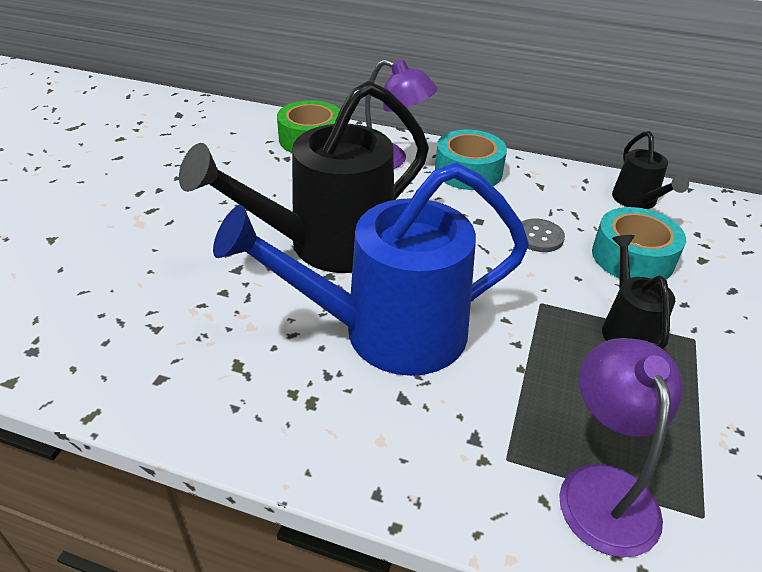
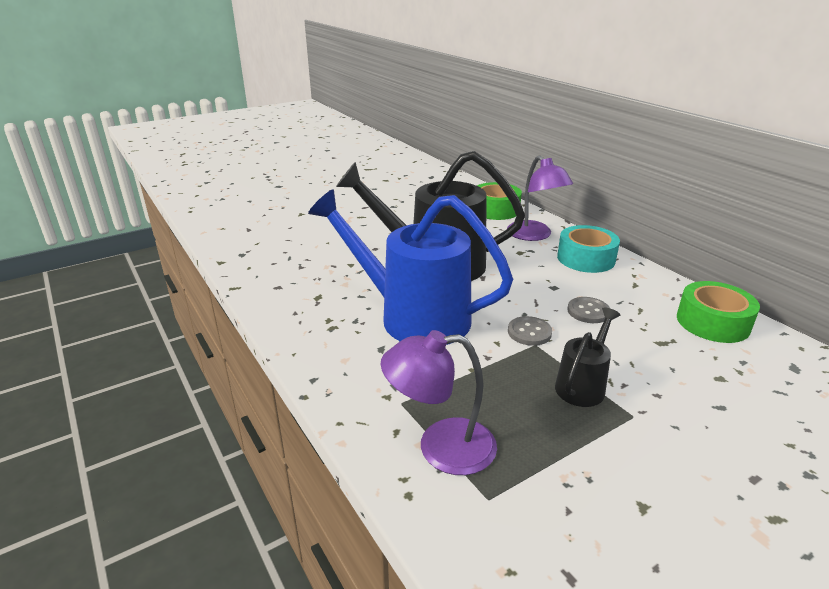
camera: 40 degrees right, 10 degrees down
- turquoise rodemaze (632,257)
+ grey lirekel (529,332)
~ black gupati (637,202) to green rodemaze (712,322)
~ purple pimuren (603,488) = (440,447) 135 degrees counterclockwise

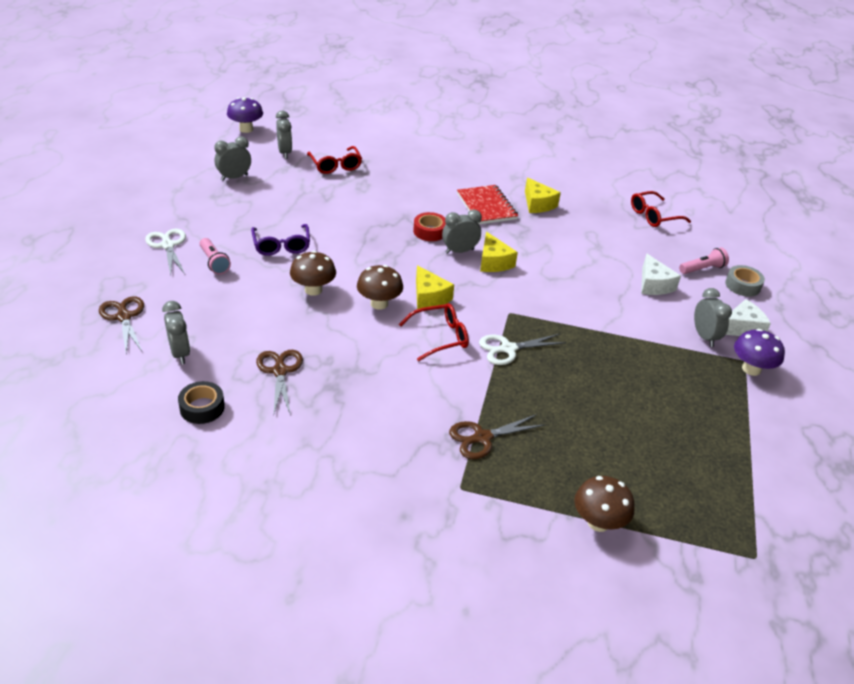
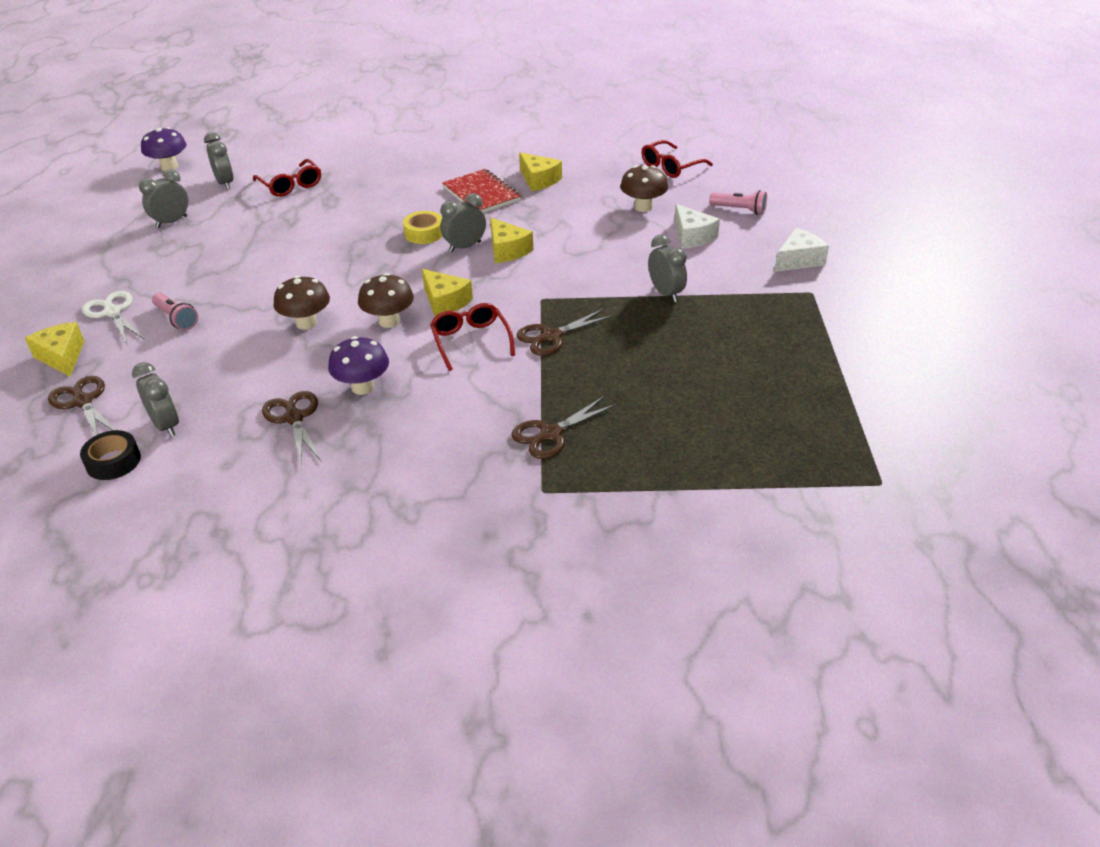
camera: 10 degrees left, 0 degrees up
- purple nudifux (281,246)
- grey rodemaze (742,285)
+ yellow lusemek (62,357)
~ black rodemaze (202,407) to (113,461)
~ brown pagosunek (598,522) to (643,207)
~ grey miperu (704,337) to (666,293)
~ purple pagosunek (751,369) to (363,387)
~ red rodemaze (429,231) to yellow rodemaze (424,233)
~ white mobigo (508,349) to brown mobigo (551,336)
~ red nudifux (440,337) = (471,341) 75 degrees counterclockwise
~ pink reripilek (702,269) = (739,210) 60 degrees clockwise

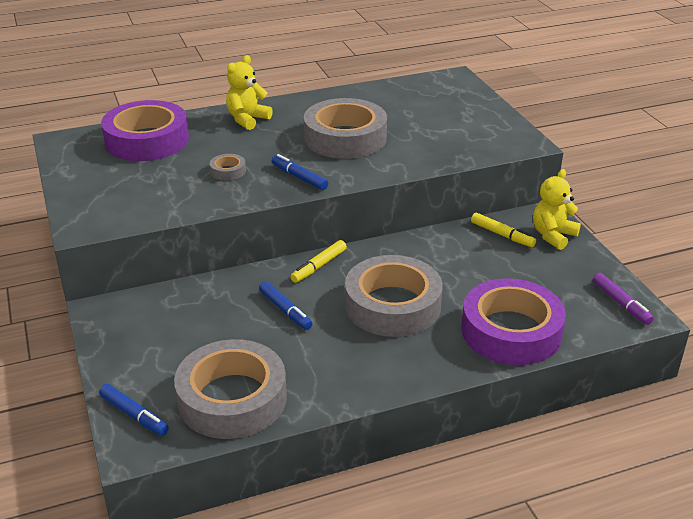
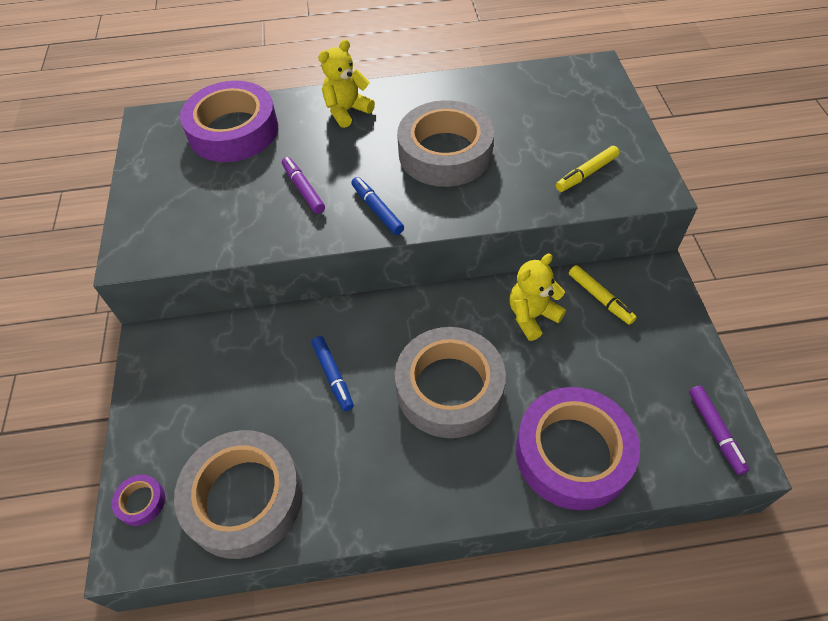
camera: 15 degrees right, 20 degrees up
~ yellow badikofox (319,266) to (586,173)
~ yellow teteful (553,235) to (532,316)
~ blue badikofox (134,415) to purple rodemaze (141,502)
~ grey rodemaze (228,171) to purple badikofox (303,189)

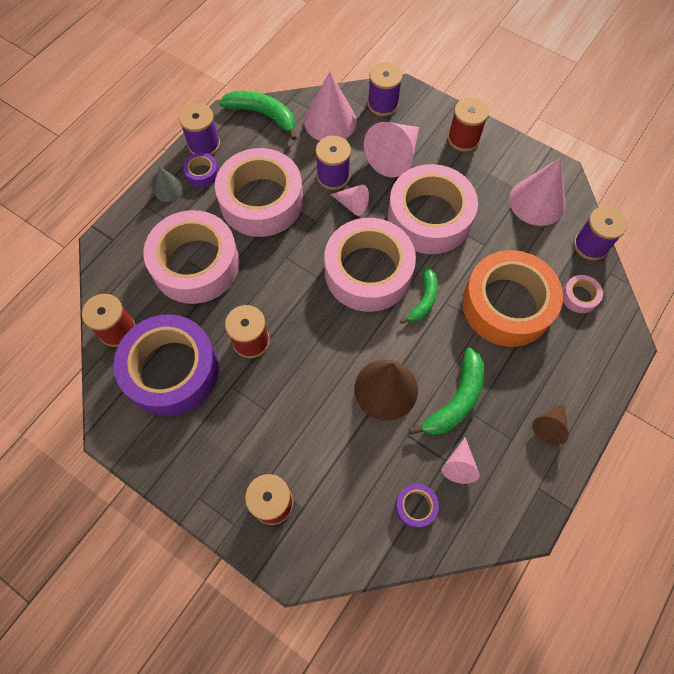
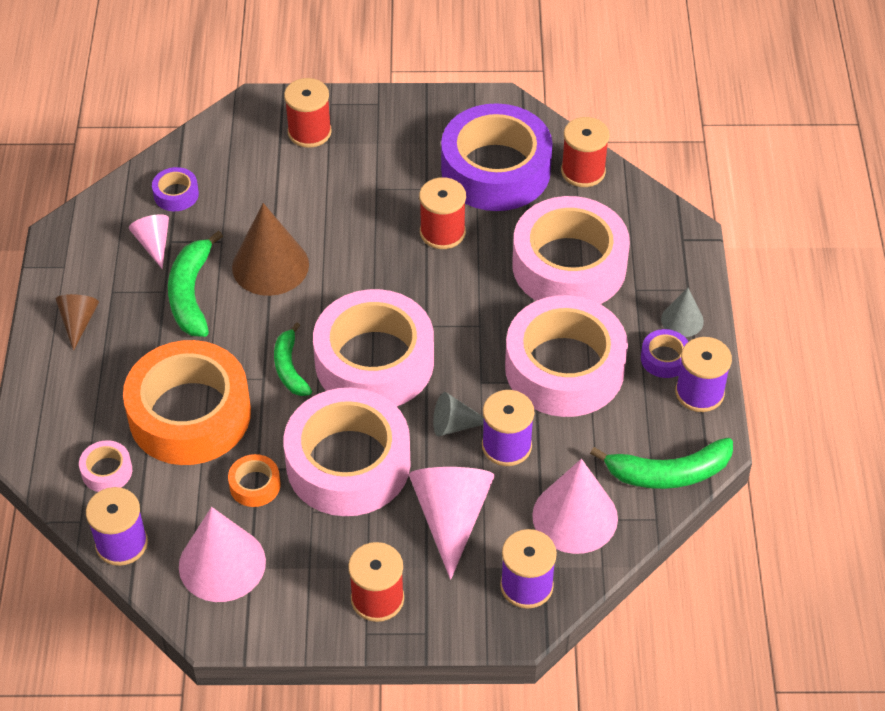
camera: 145 degrees right, 15 degrees down
+ orange rodemaze (255,485)
~ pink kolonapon (352,204) to grey kolonapon (454,425)

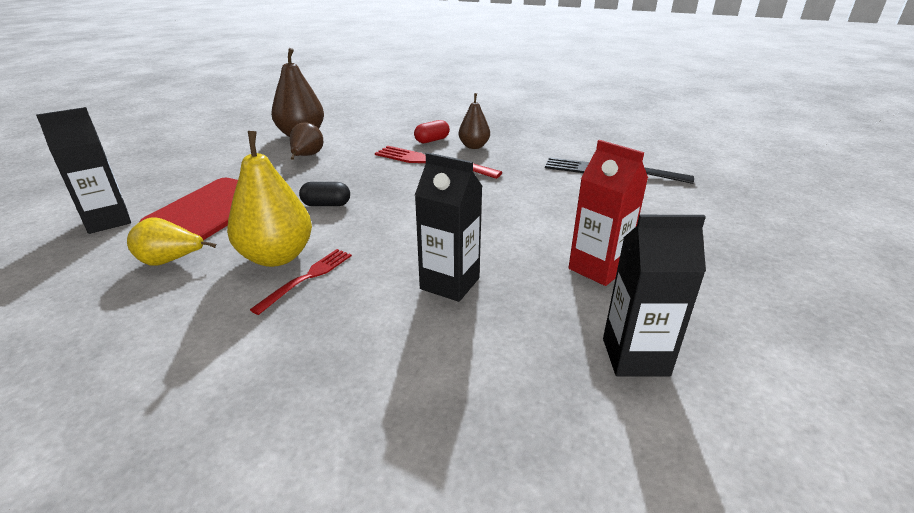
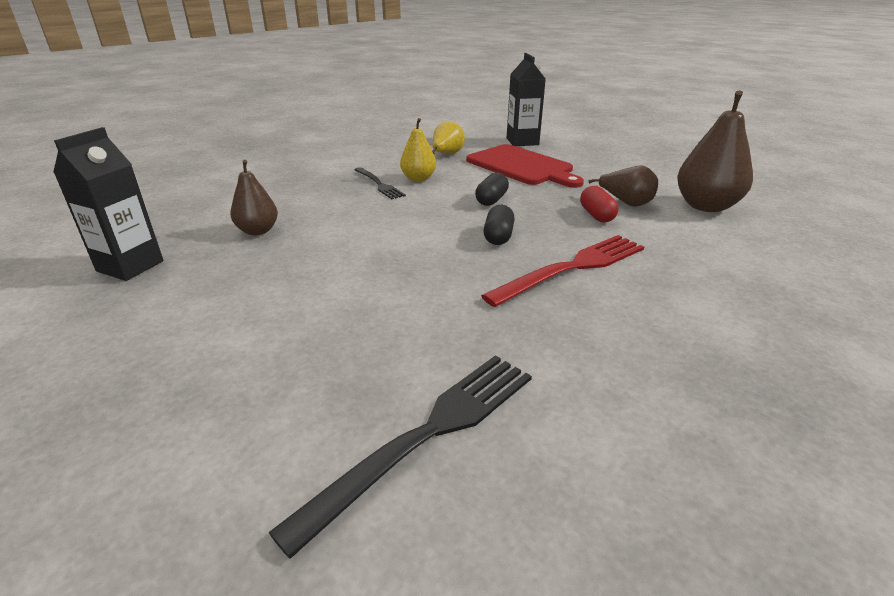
camera: 115 degrees right, 0 degrees up
- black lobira (450,283)
- red lobira (598,268)
+ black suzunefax (498,237)
~ red suzunefax (432,140) to (596,215)
~ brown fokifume (474,146) to (258,231)
~ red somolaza (307,278) to black somolaza (379,184)
~ yellow fokifume (277,257) = (418,179) x0.60

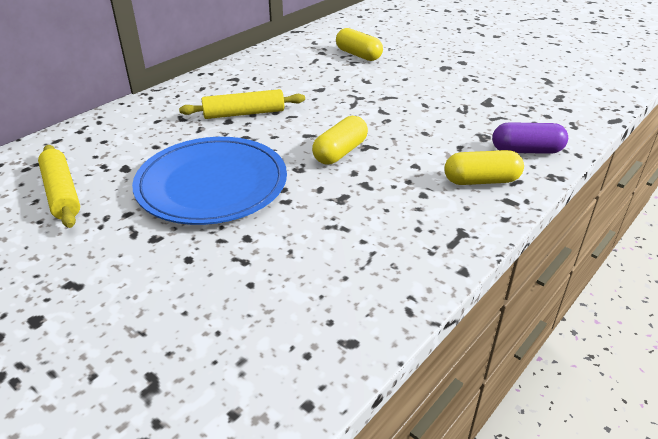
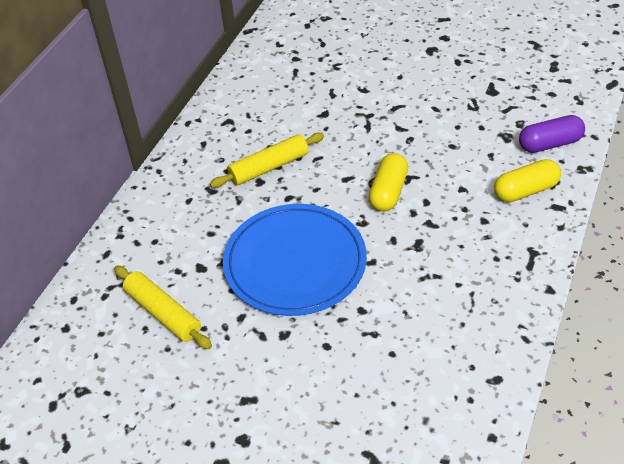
camera: 15 degrees left, 10 degrees up
- yellow suzunefax (358,55)

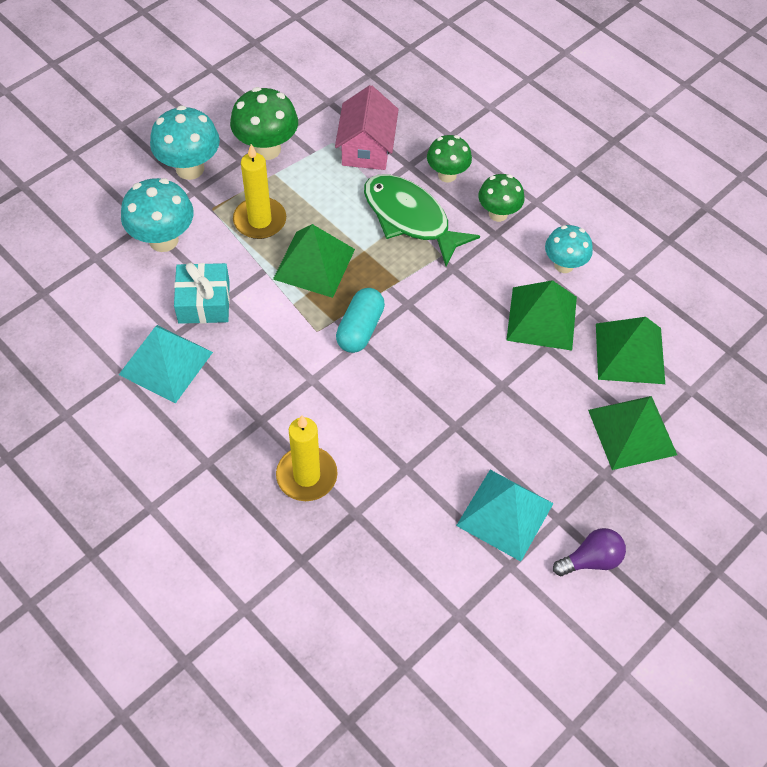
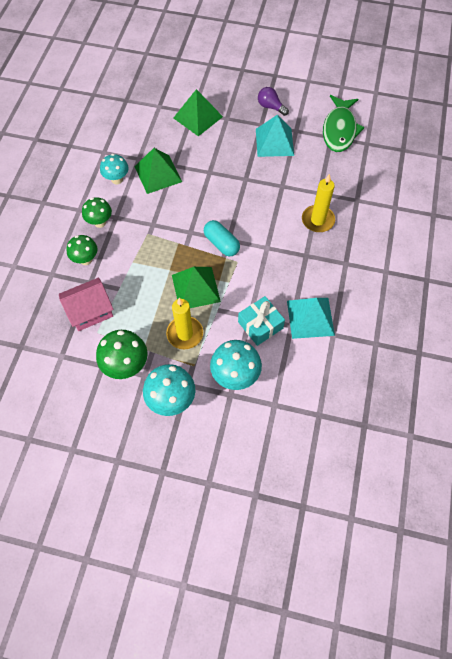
camera: 120 degrees left, 5 degrees up
- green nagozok (629,353)
~ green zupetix (410,218) to (339,130)
~ turquoise suzunefax (360,329) = (221,243) 60 degrees clockwise

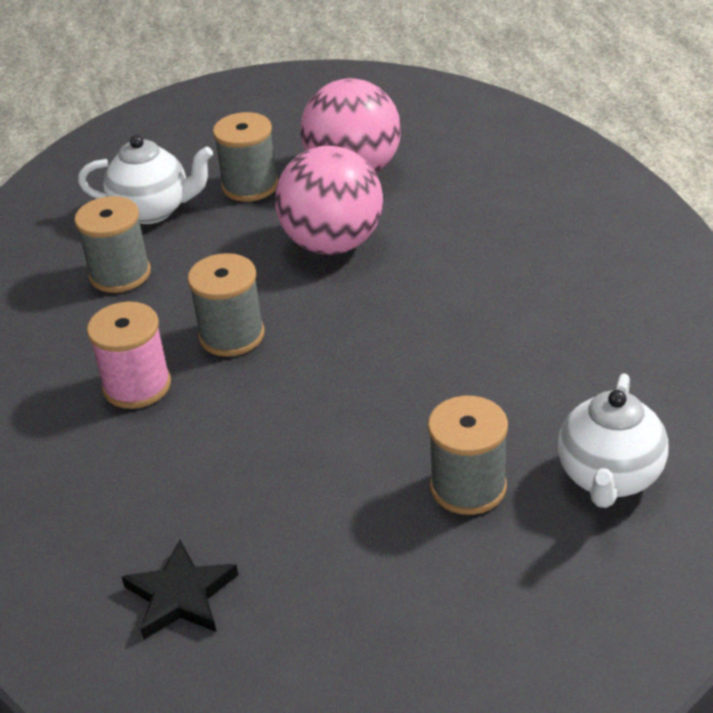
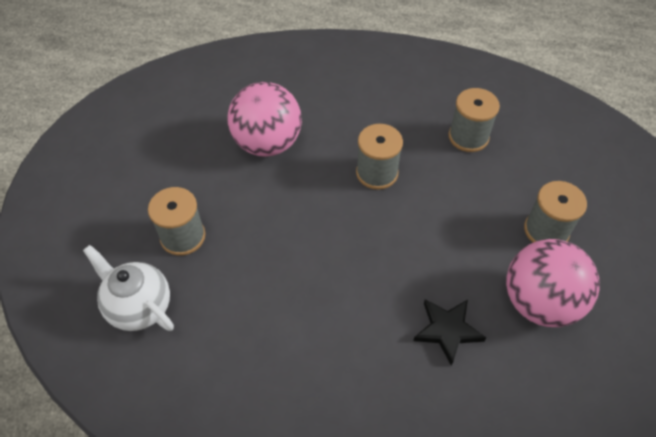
camera: 110 degrees right, 15 degrees up
- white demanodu (153,211)
- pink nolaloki (137,386)
~ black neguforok (180,595) to (447,330)
~ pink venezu (333,244) to (267,143)

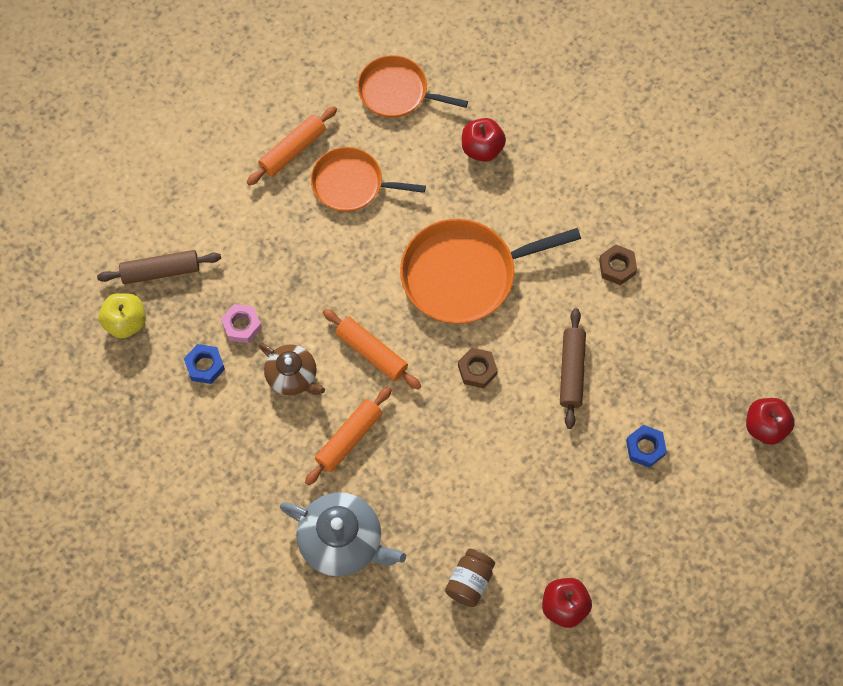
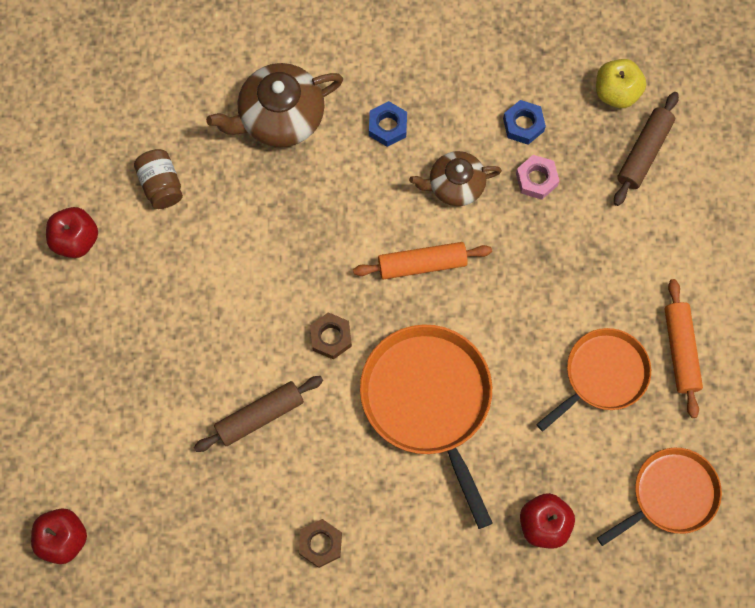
camera: 130 degrees right, 5 degrees up
- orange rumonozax (349,438)
~ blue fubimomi (645,448) to (387,126)
~ grey demanodu (342,541) to brown demanodu (280,117)
~ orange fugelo (464,274) = (429,401) 45 degrees counterclockwise
~ brown rumonozax (572,371) = (260,416) 75 degrees counterclockwise

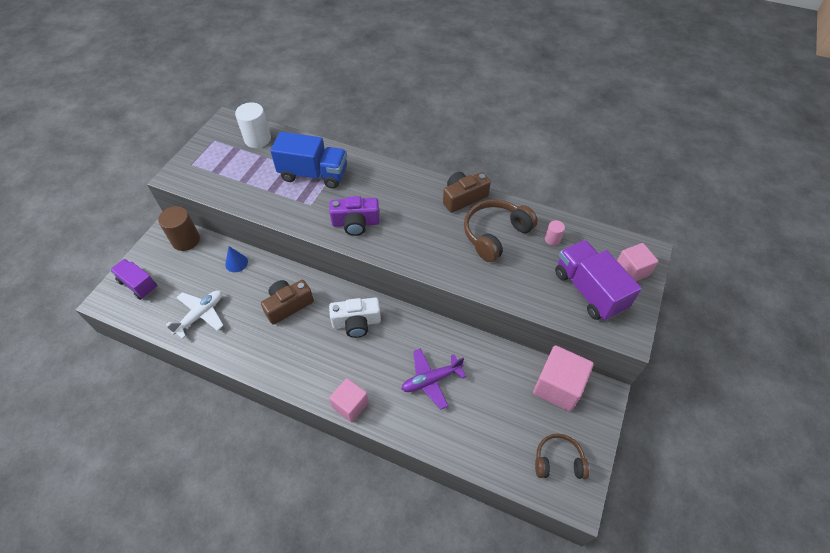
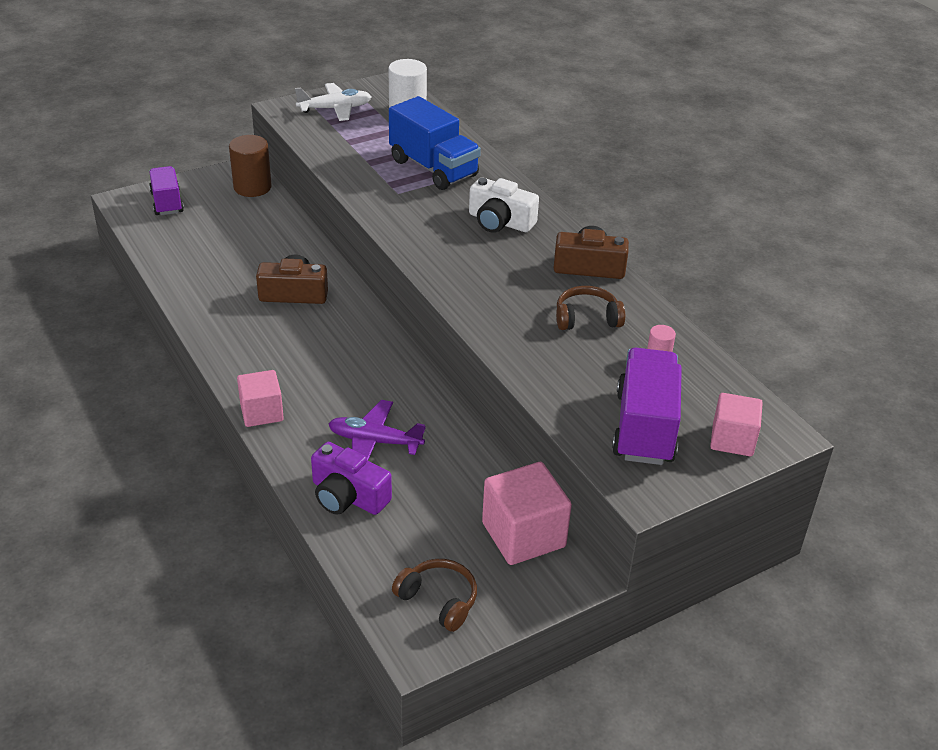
camera: 35 degrees right, 15 degrees down
- blue kolonapon (236,263)
~ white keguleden (200,315) to (335,109)
~ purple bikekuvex (355,223) to (348,496)
~ white bikekuvex (356,322) to (500,222)
~ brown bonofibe (495,234) = (587,318) x0.63

